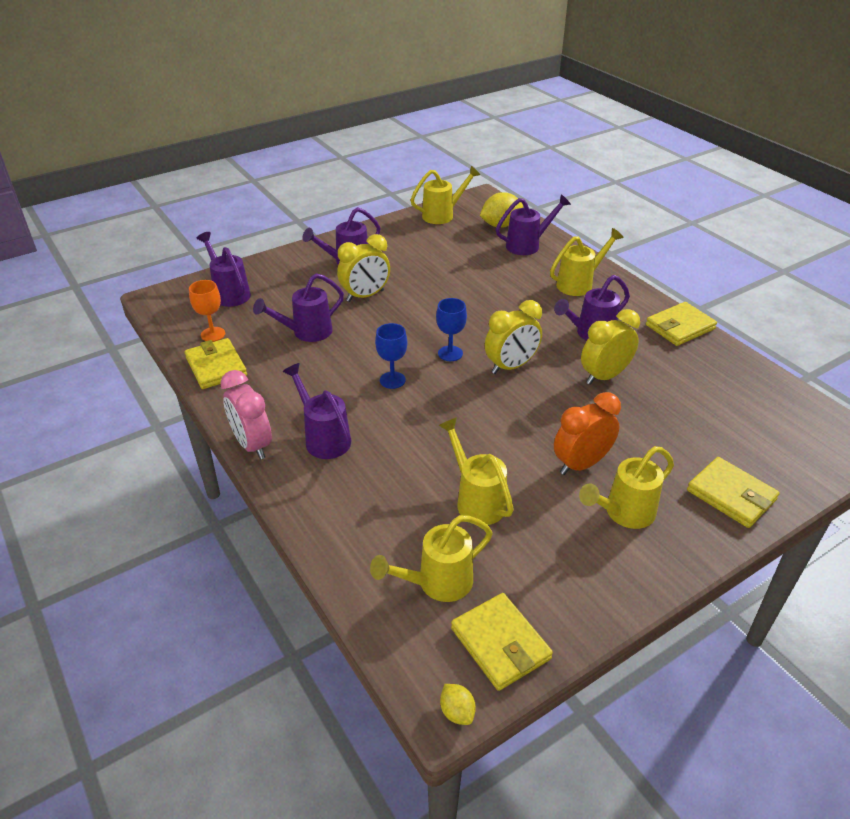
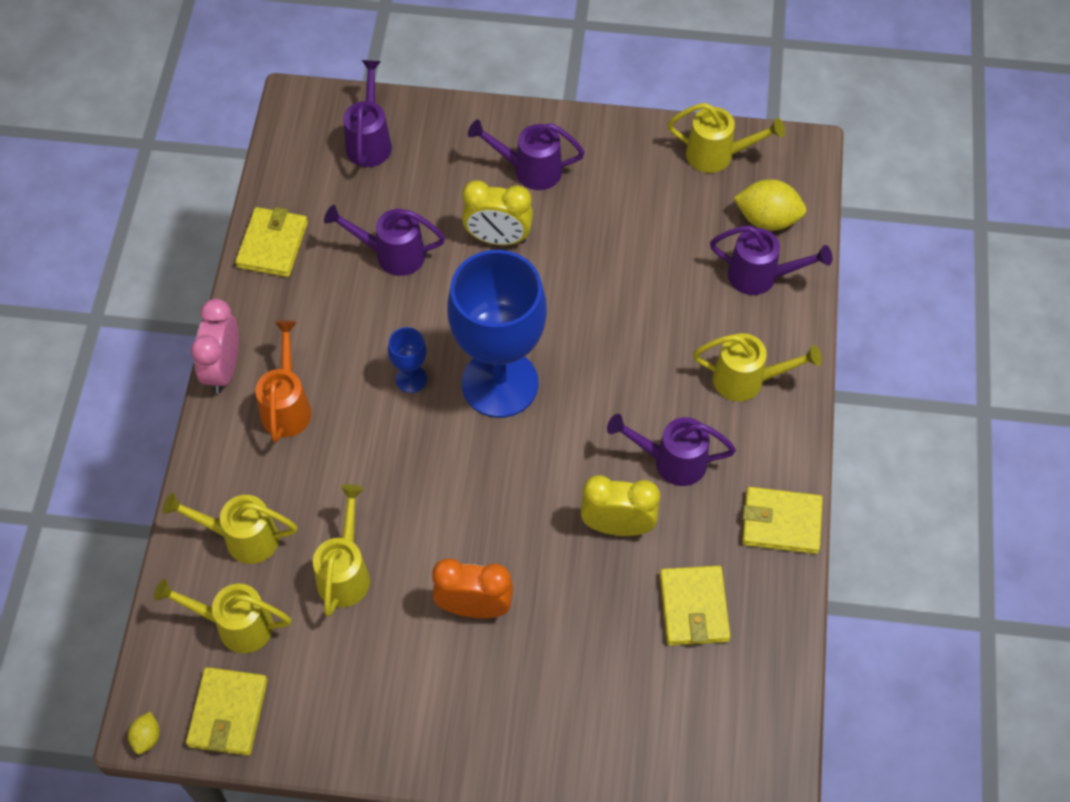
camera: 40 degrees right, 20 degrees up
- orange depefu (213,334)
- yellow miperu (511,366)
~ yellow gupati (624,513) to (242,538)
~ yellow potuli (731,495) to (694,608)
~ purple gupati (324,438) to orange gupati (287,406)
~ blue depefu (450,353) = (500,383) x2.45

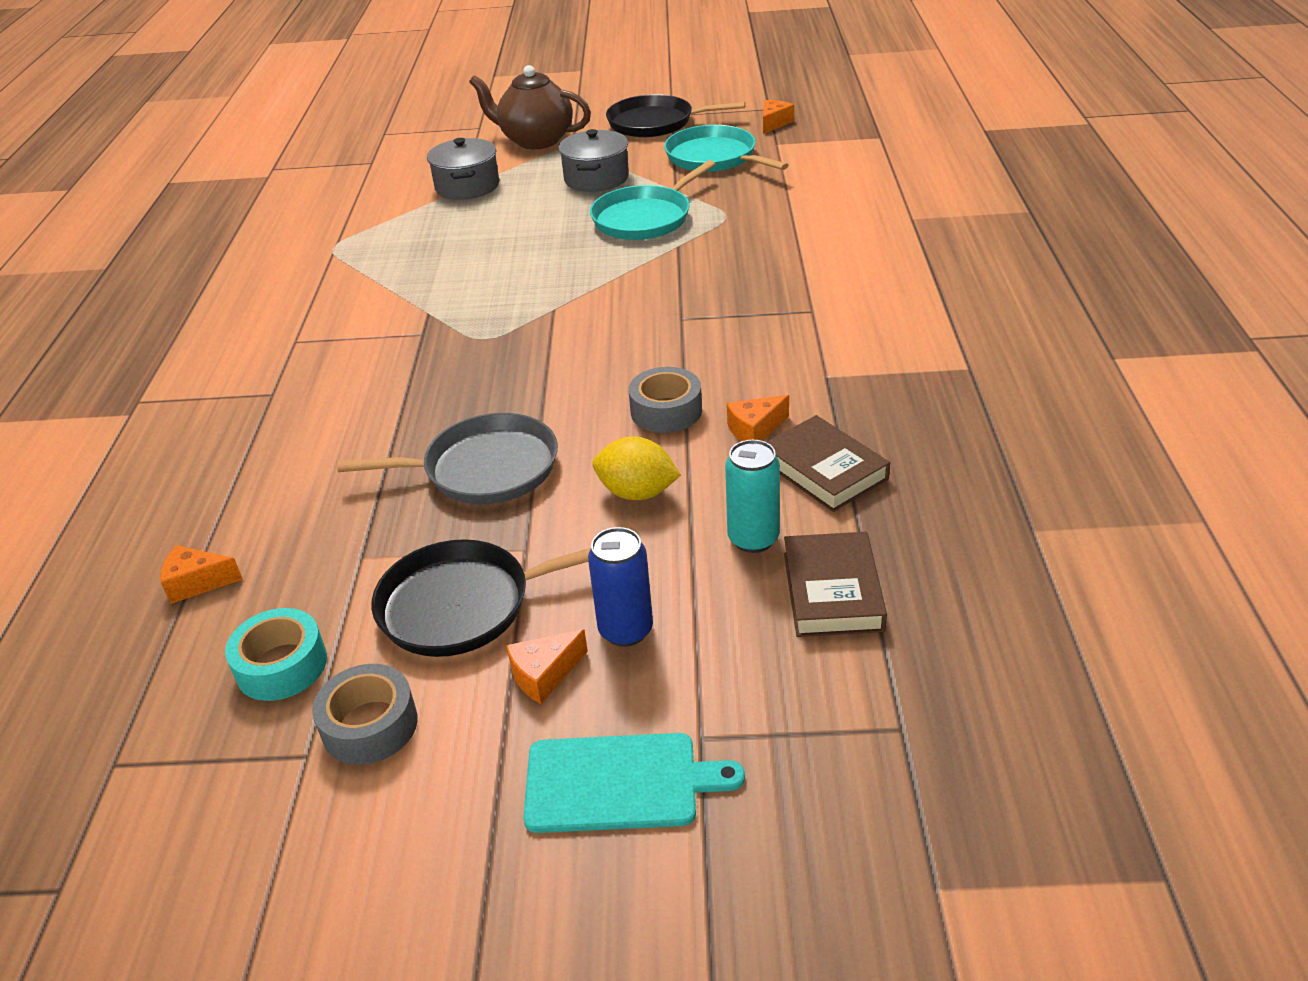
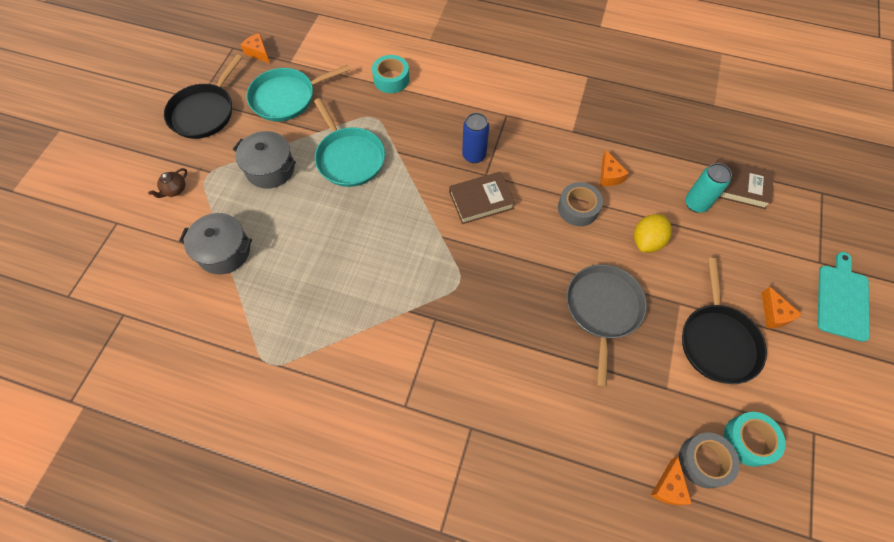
camera: 75 degrees left, 25 degrees up
+ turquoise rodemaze (391,79)
~ grey rodemaze (370,725) to (704,461)
~ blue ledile (626,630) to (474,155)
~ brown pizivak (824,470) to (481,200)
~ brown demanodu (536,140) = (175,190) x0.42

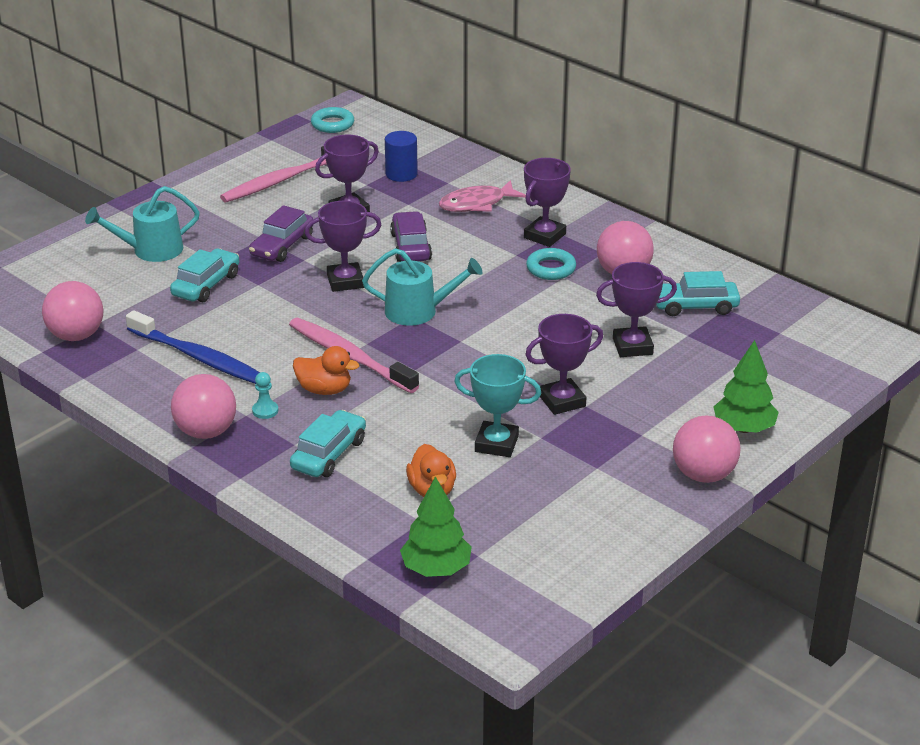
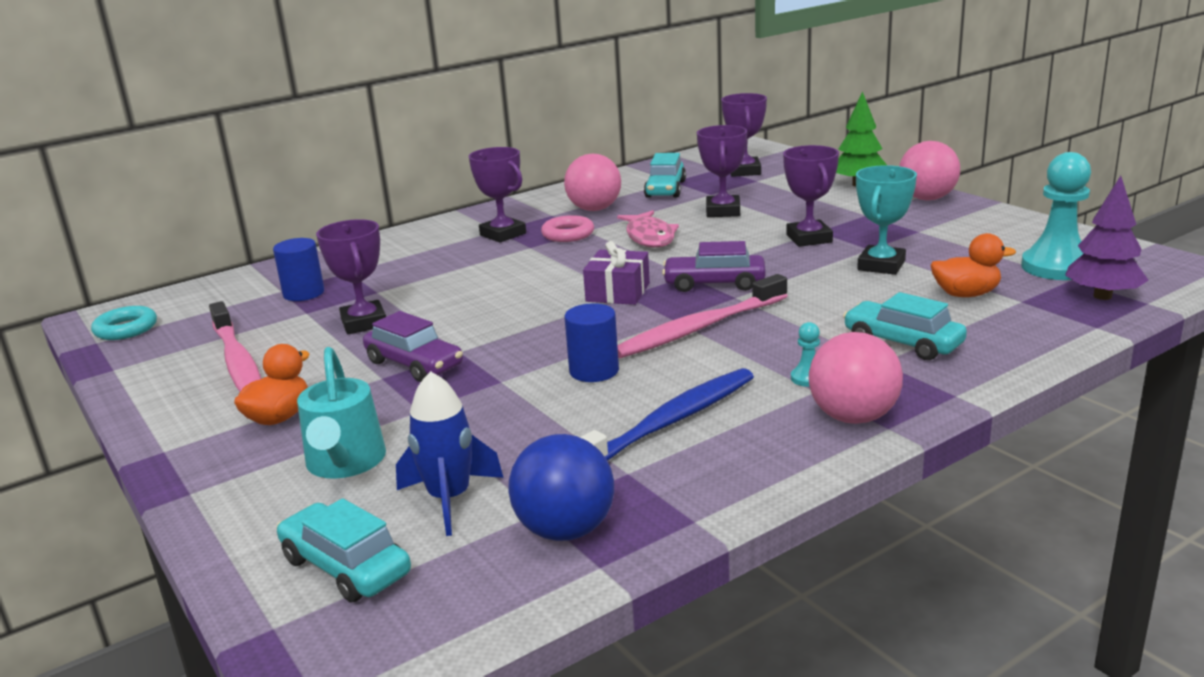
camera: 75 degrees left, 10 degrees down
+ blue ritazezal (450,499)
+ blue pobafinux (594,371)
+ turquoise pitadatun (1056,267)
~ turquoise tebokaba (206,285) to (346,567)
~ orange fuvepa (324,390) to (279,417)
~ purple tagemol (345,281) to (744,171)
~ purple tebokaba (411,247) to (714,283)
~ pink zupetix (477,204) to (649,237)
~ turquoise gupati (418,311) to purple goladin (618,292)
~ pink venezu (76,335) to blue venezu (565,530)
~ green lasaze (436,569) to purple lasaze (1102,296)
~ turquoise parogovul (551,268) to pink parogovul (568,234)

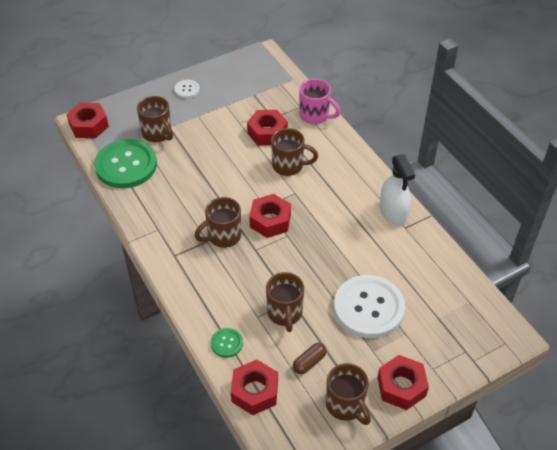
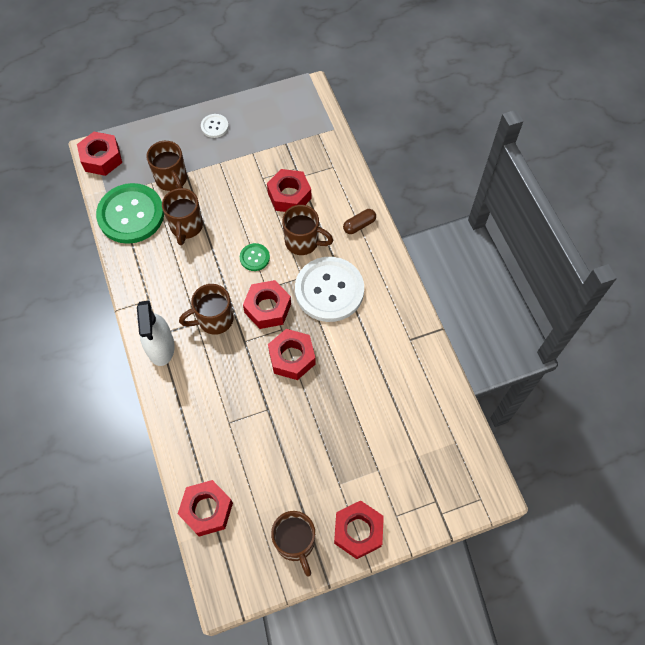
camera: 10 degrees right, 15 degrees up
- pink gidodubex (315,116)
+ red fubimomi (292,357)
~ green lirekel (226,343) to (254,257)
~ brown gidodubex (285,314) to (186,227)
~ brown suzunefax (309,362) to (359,225)
~ white lirekel (369,308) to (329,290)
~ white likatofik (393,212) to (161,347)

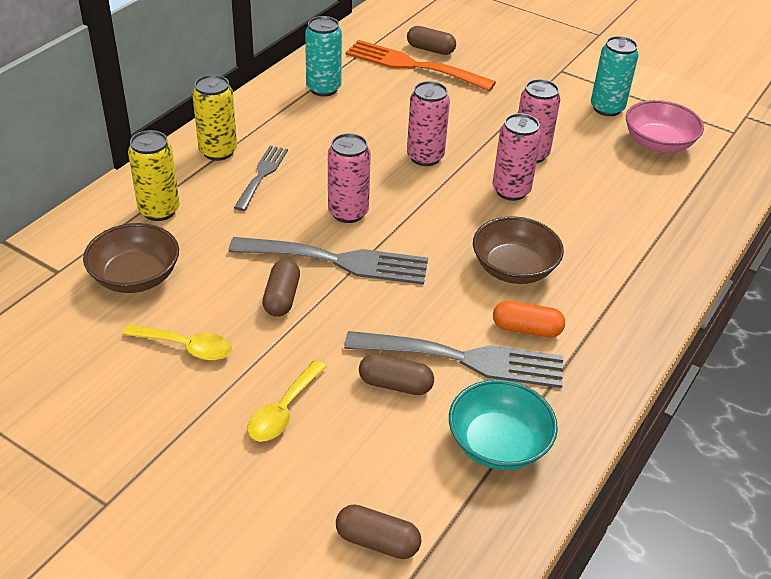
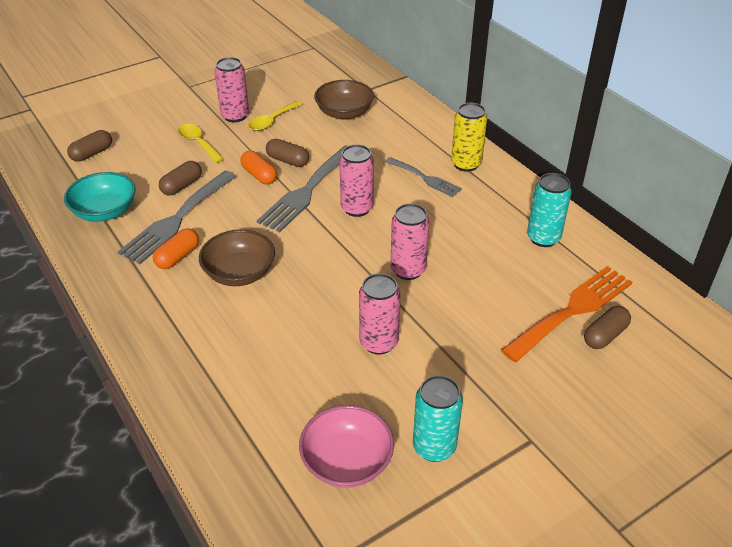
camera: 115 degrees right, 0 degrees up
- yellow ledile (159,210)
+ orange suzunefax (259,175)
~ pink ledile (511,191) to (235,116)

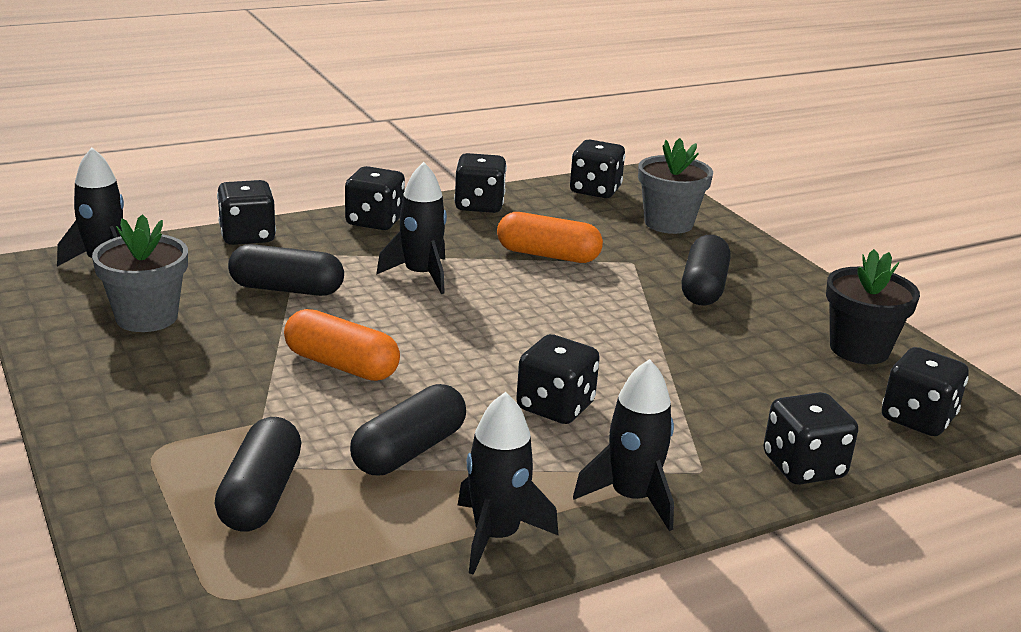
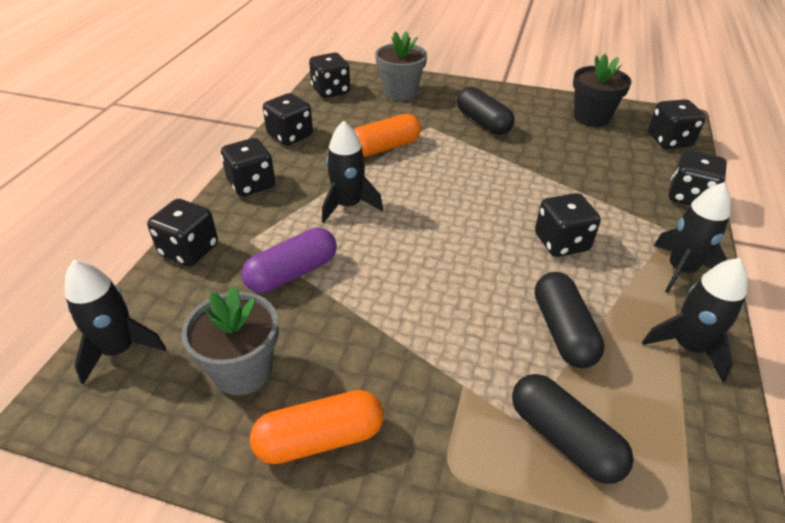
camera: 45 degrees left, 15 degrees up
~ orange suzunefax (341,365) to (320,439)
~ black suzunefax (286,289) to purple suzunefax (292,273)

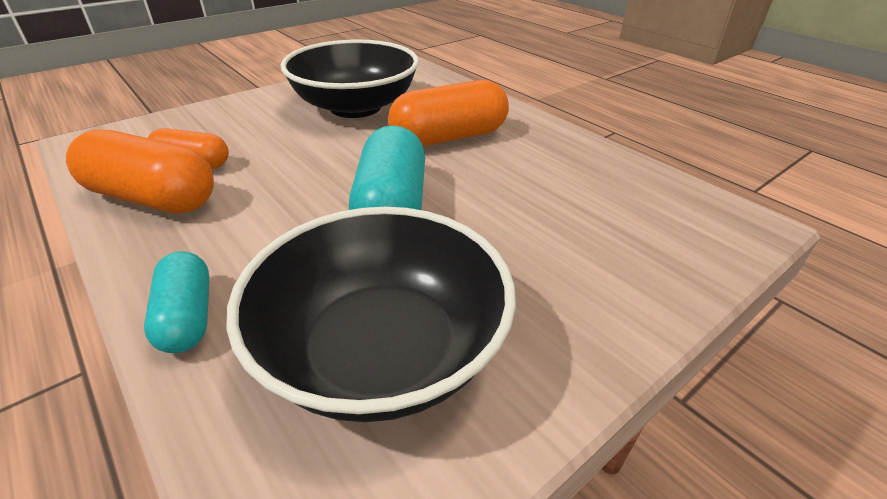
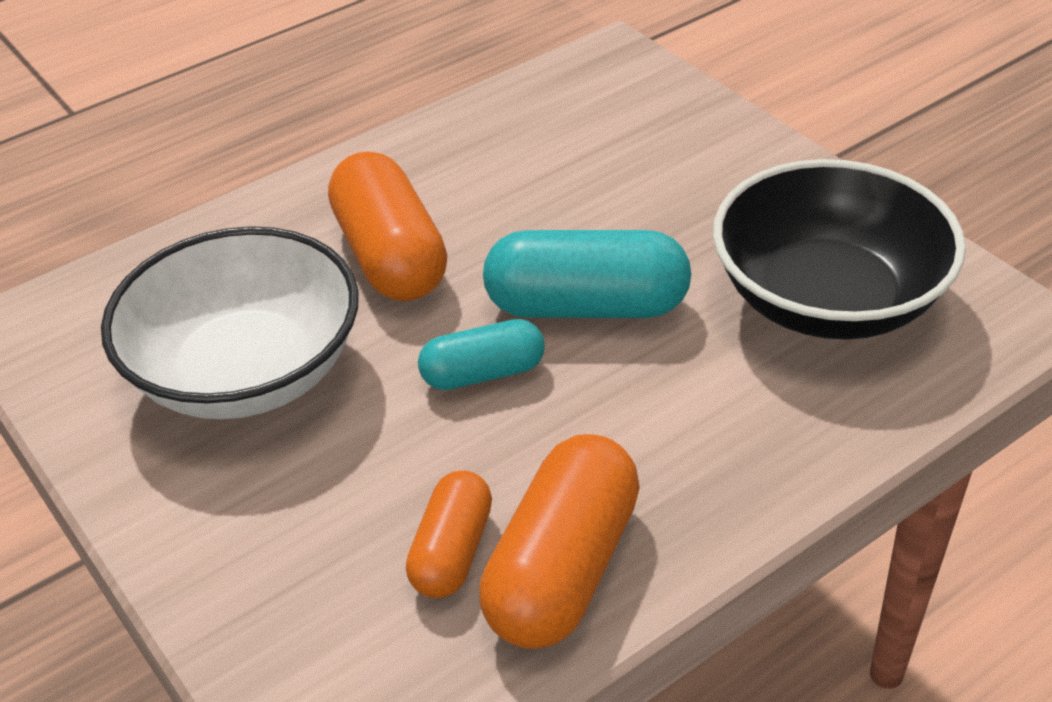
camera: 85 degrees left, 5 degrees up
~ turquoise suzunefax (187,317) to (483,373)
~ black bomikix (355,107) to white bomikix (246,372)

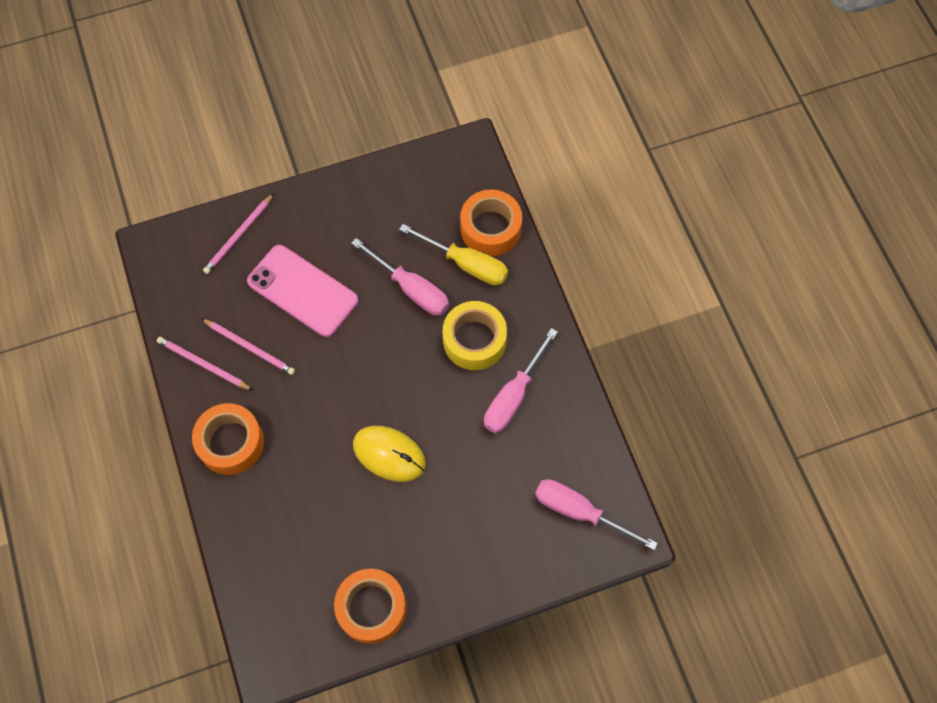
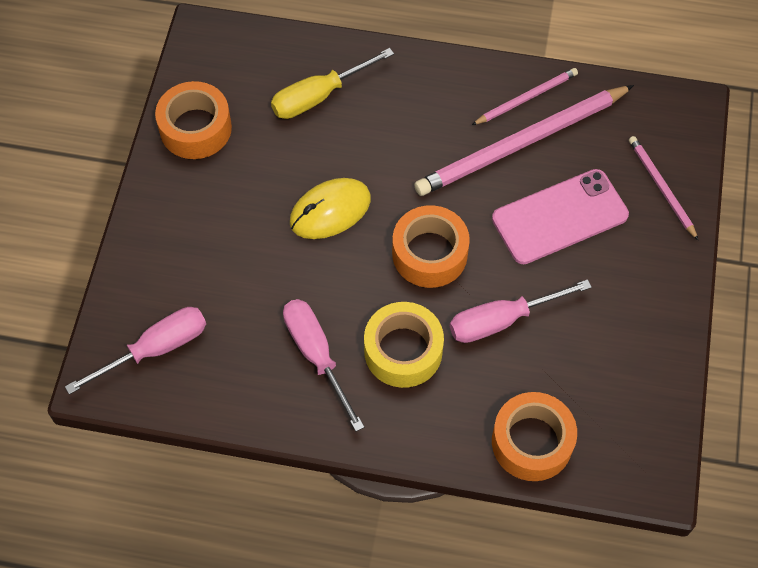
camera: 120 degrees right, 5 degrees down
~ orange rodemaze (231,443) to (429,253)
~ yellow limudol (466,264) to (319,96)
~ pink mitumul (250,347) = (521,143) x1.98

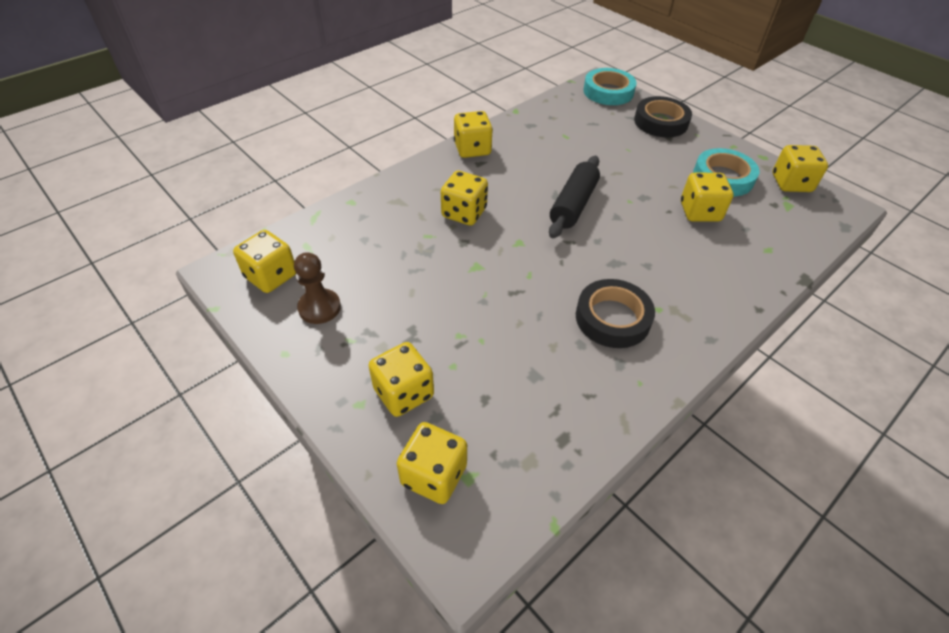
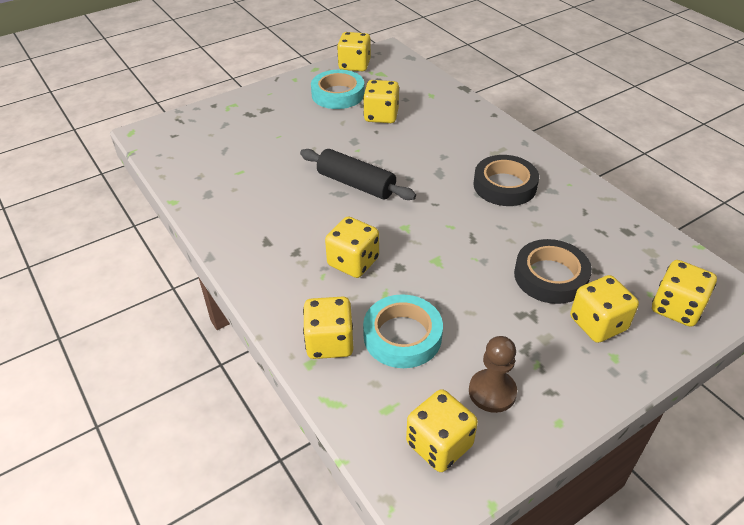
camera: 80 degrees left, 5 degrees down
~ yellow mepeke (472,149) to (329,342)
~ turquoise rodemaze (608,92) to (402,336)
~ black rodemaze (661,122) to (550,276)

